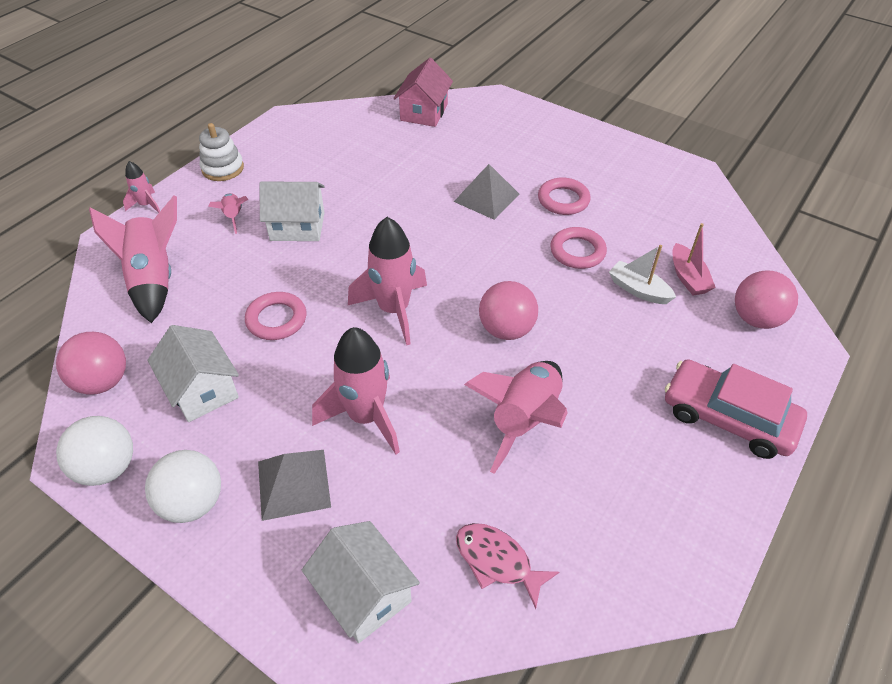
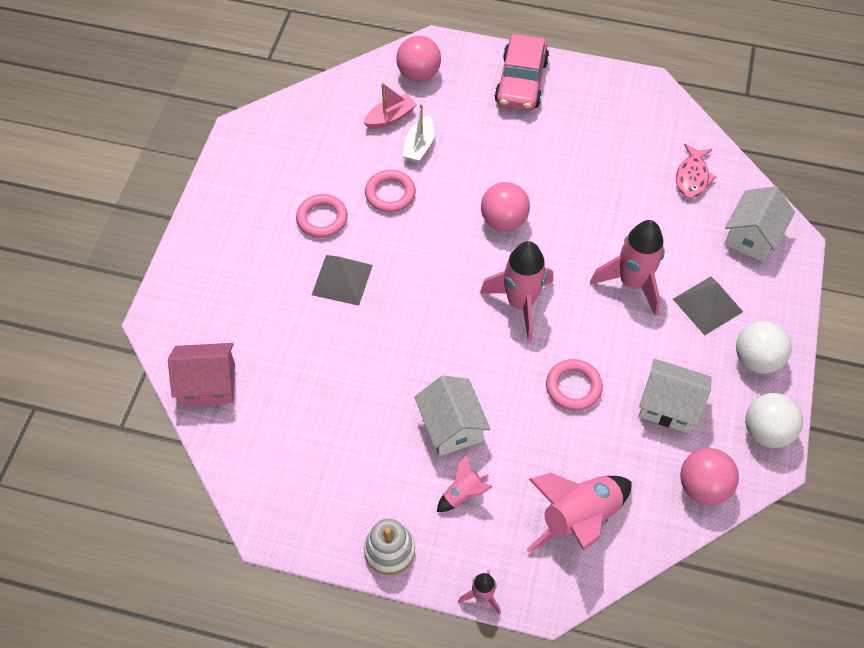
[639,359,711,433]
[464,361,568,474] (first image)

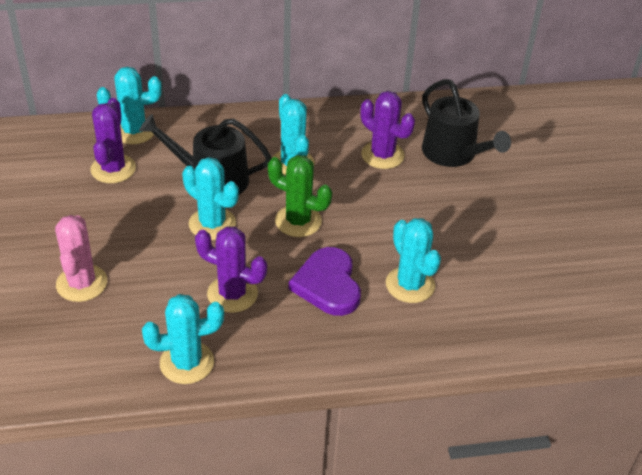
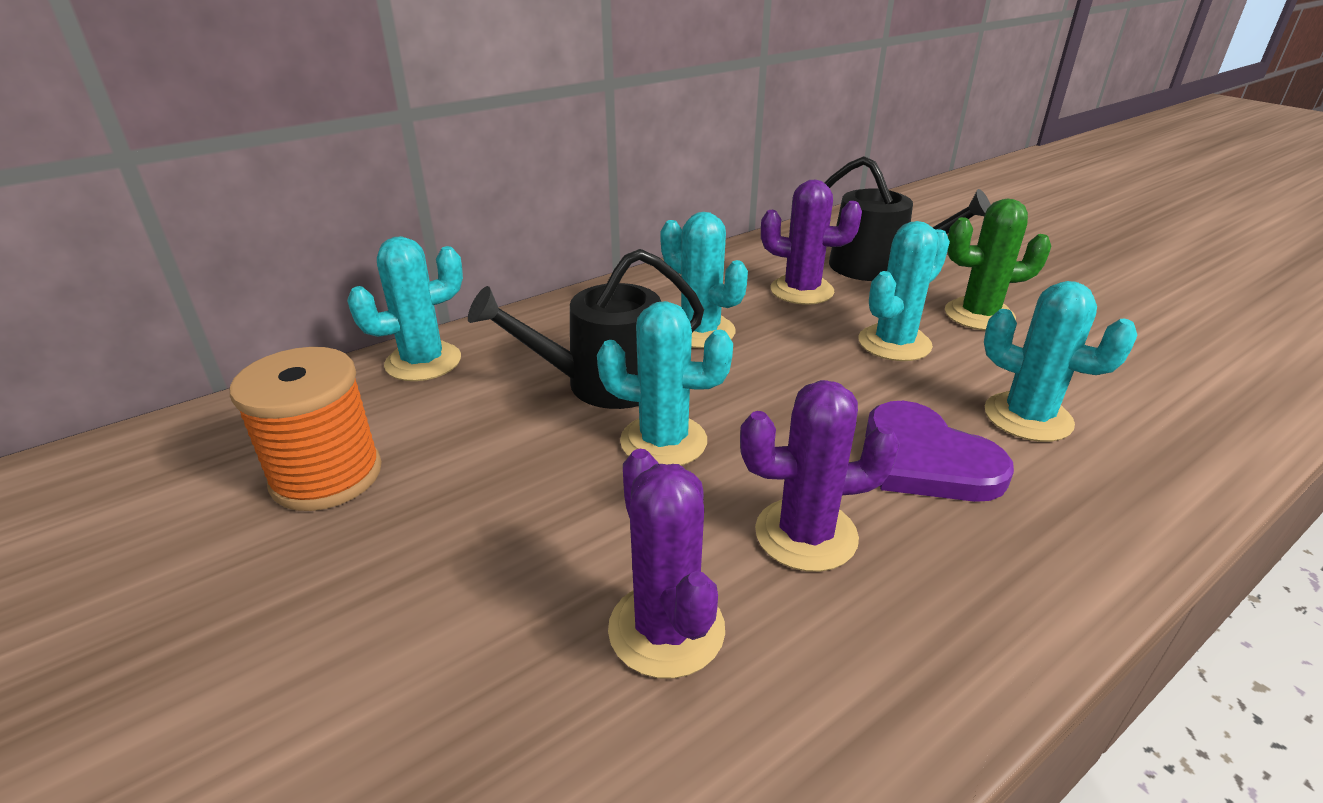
[55,215,107,302] (first image)
[608,449,725,679]
[858,221,950,361]
[945,199,1051,331]
[230,347,382,511]

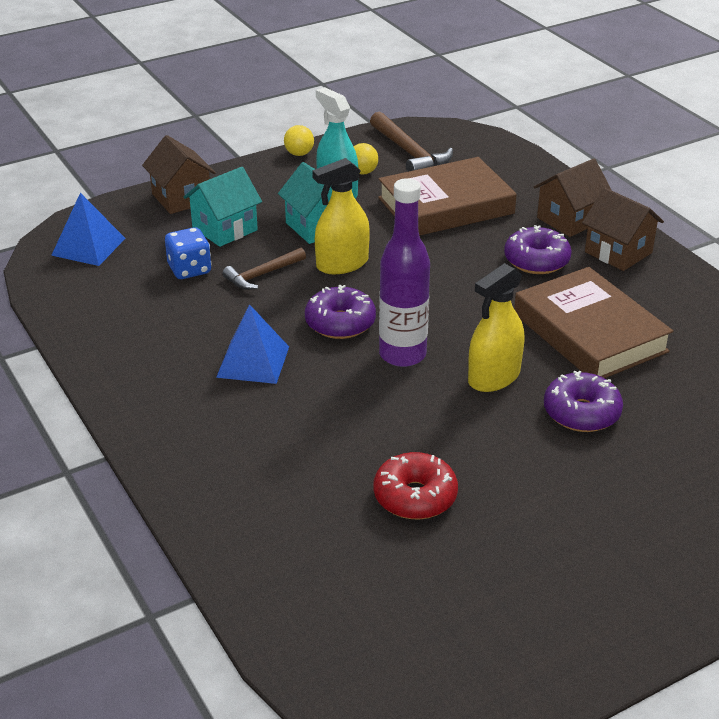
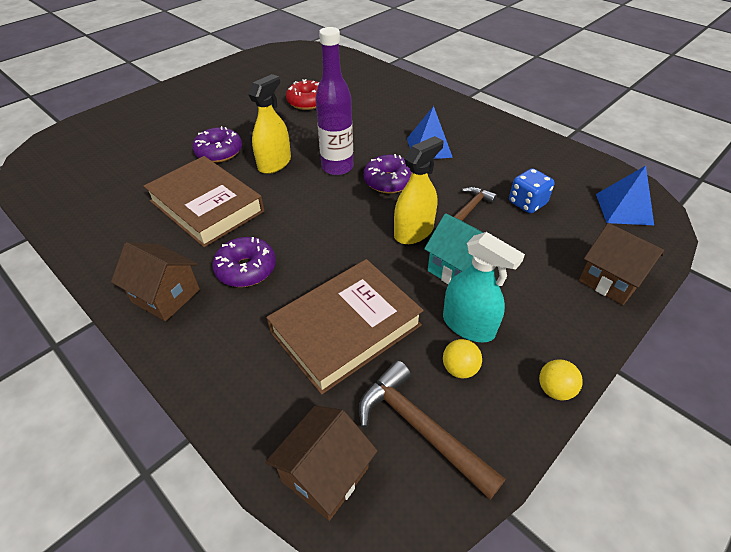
[184,167,262,247] (first image)
[265,406,378,521]

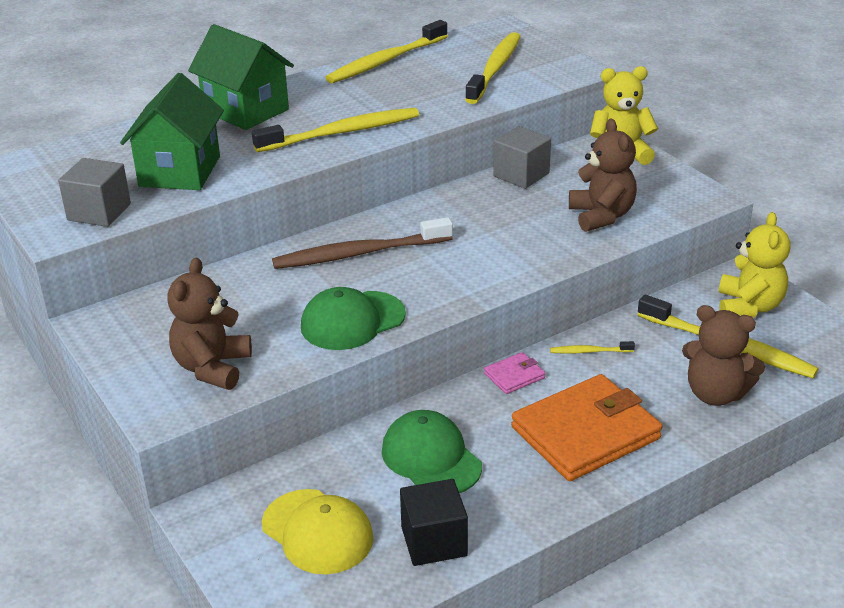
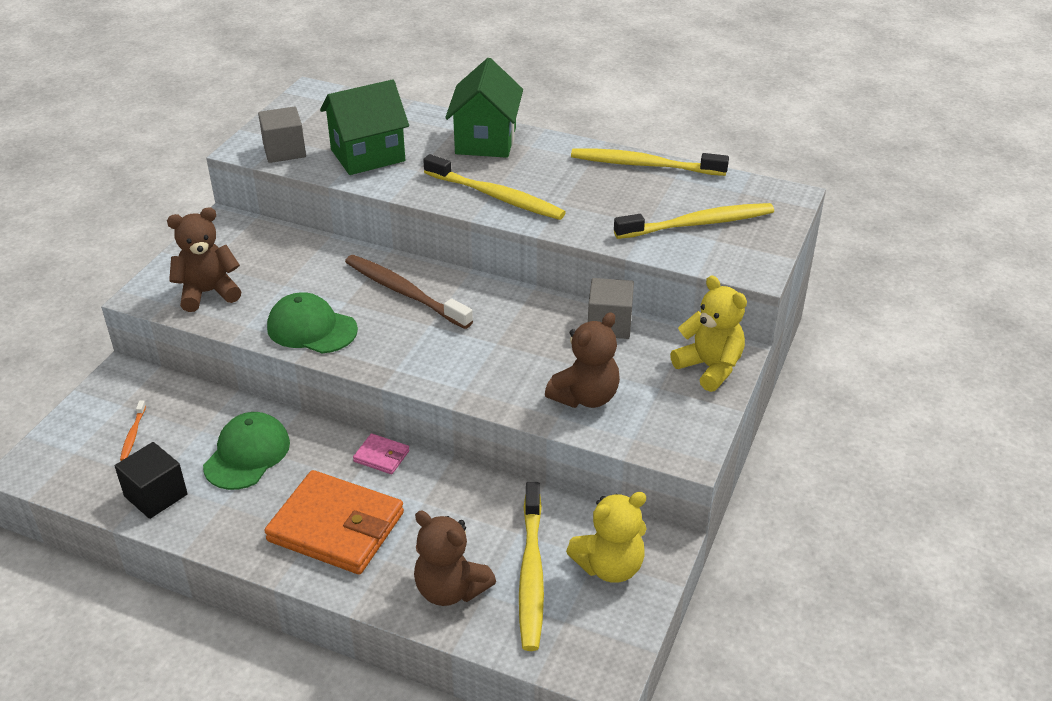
[120,400,146,461]
[550,341,635,354] (first image)
[414,511,496,606]

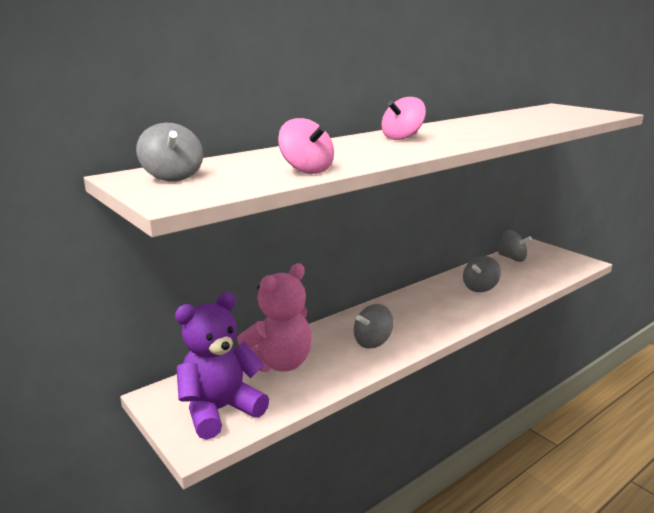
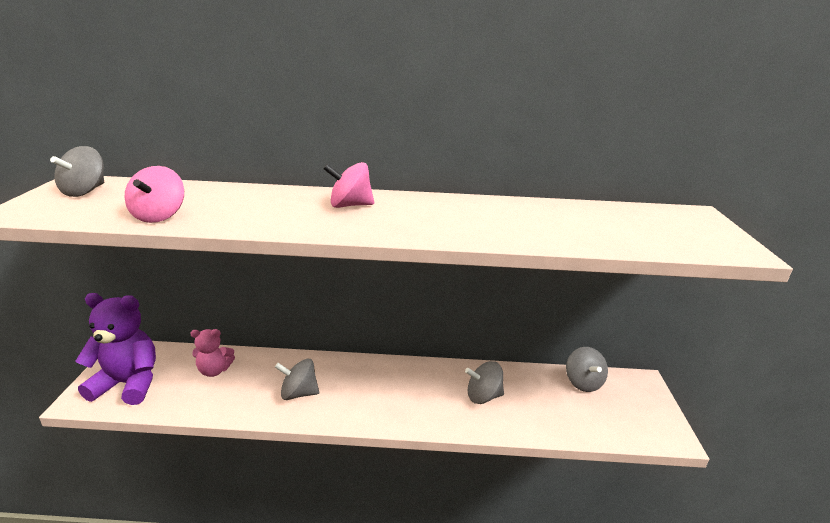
[190,329,235,377]

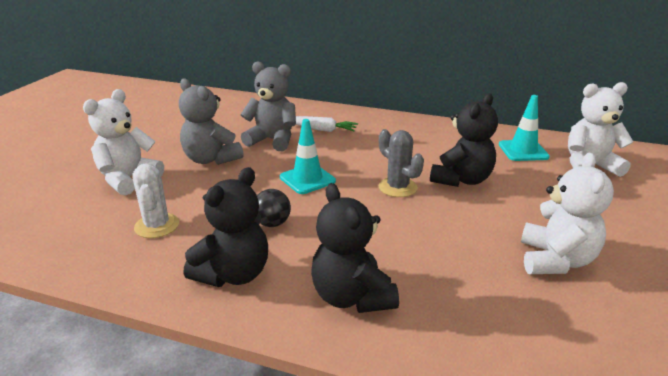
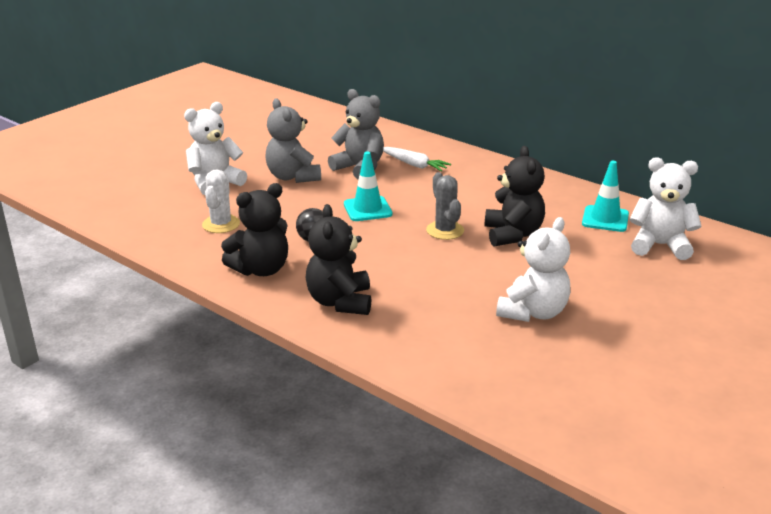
[485,146,545,246]

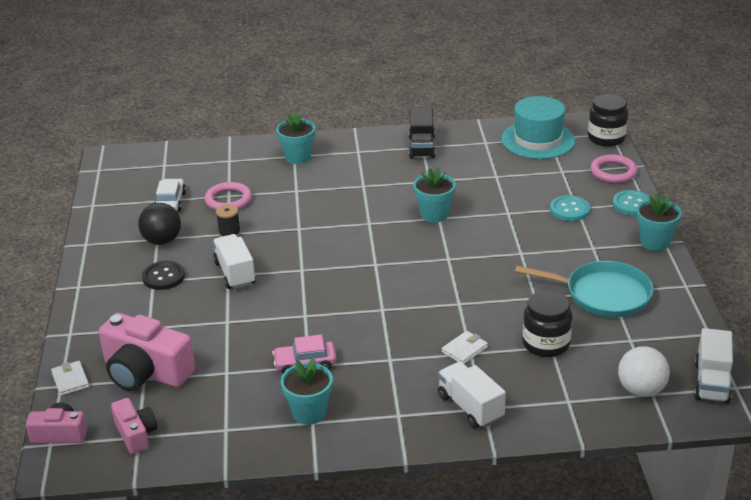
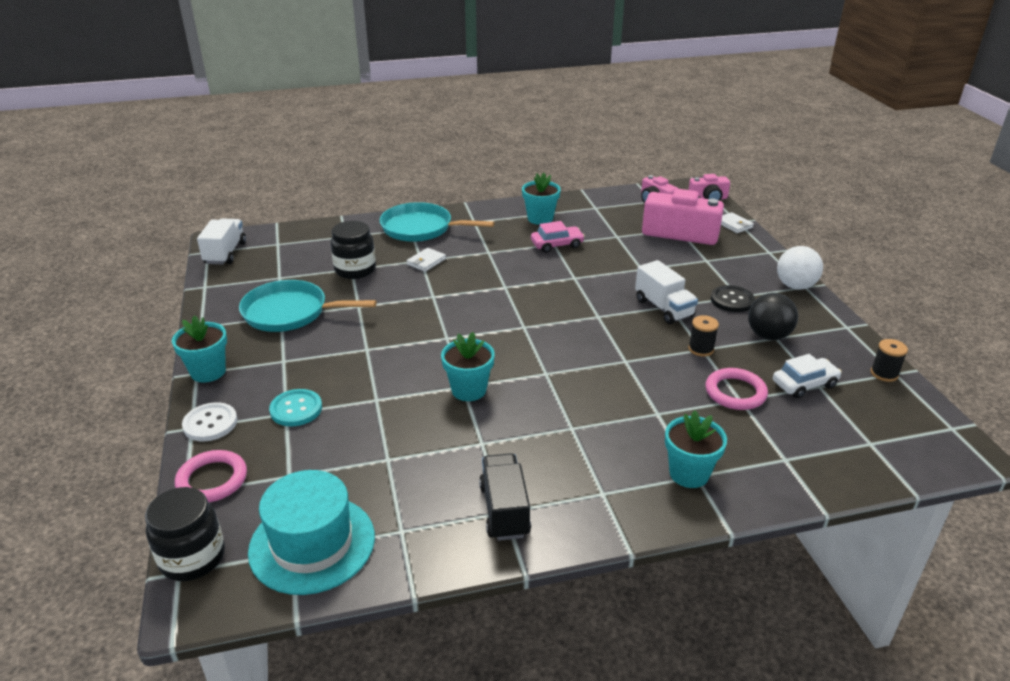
[773,354,842,398]
[380,202,494,242]
[182,402,237,441]
[777,246,823,290]
[871,339,908,382]

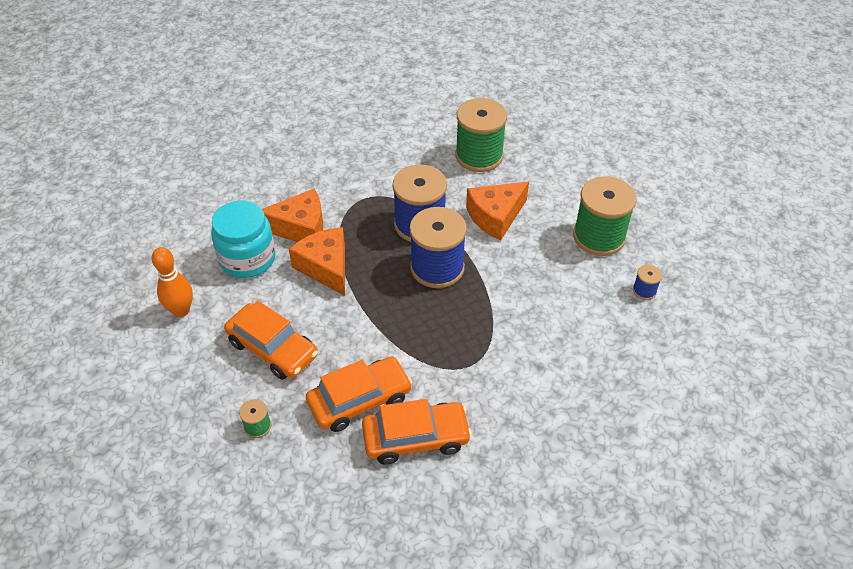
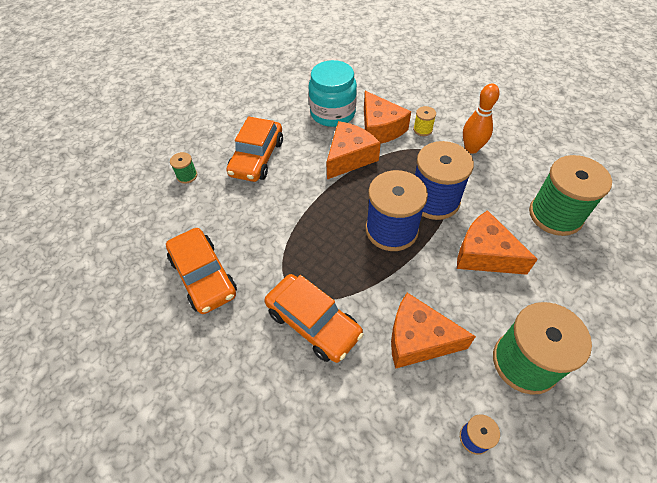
[463,83,500,154]
[264,274,364,363]
[391,293,476,369]
[413,106,436,136]

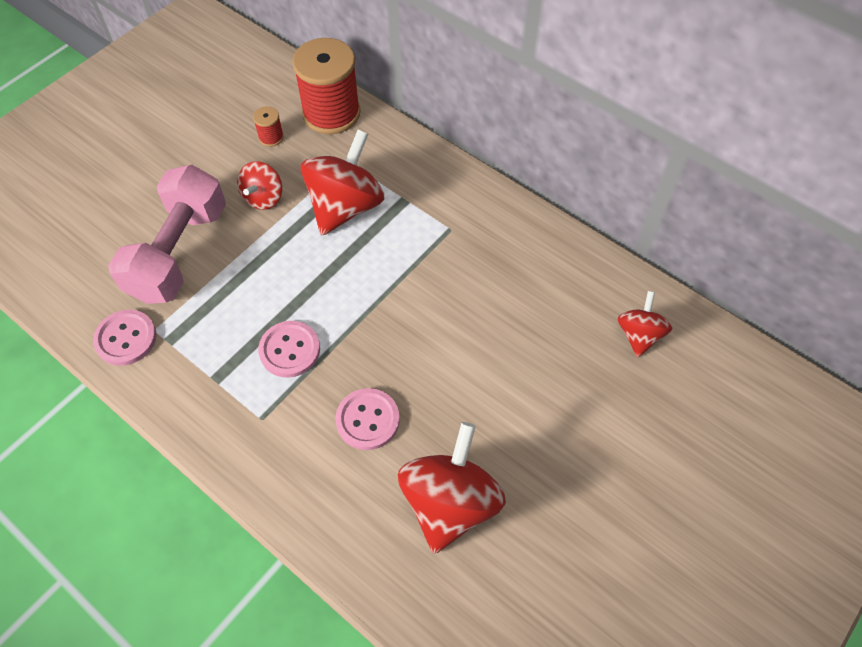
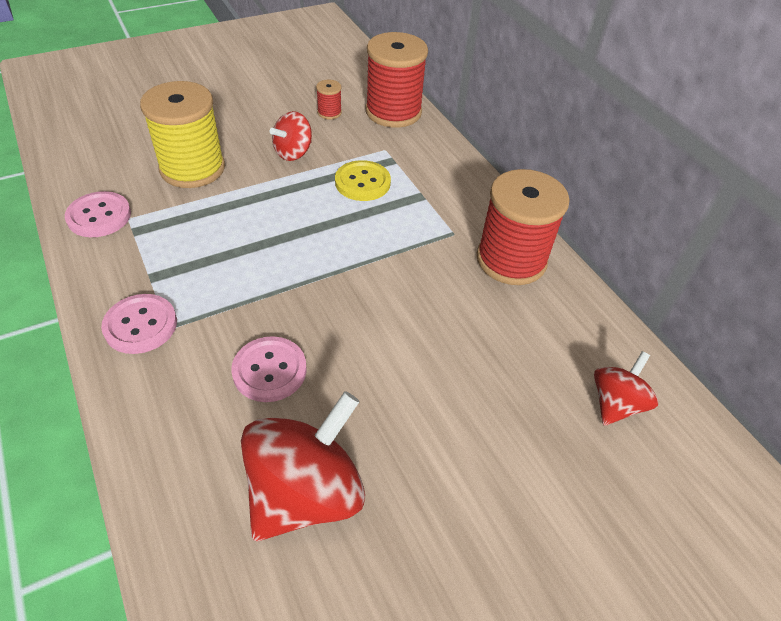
[140,81,225,188]
[101,294,177,354]
[335,160,391,201]
[477,169,570,285]

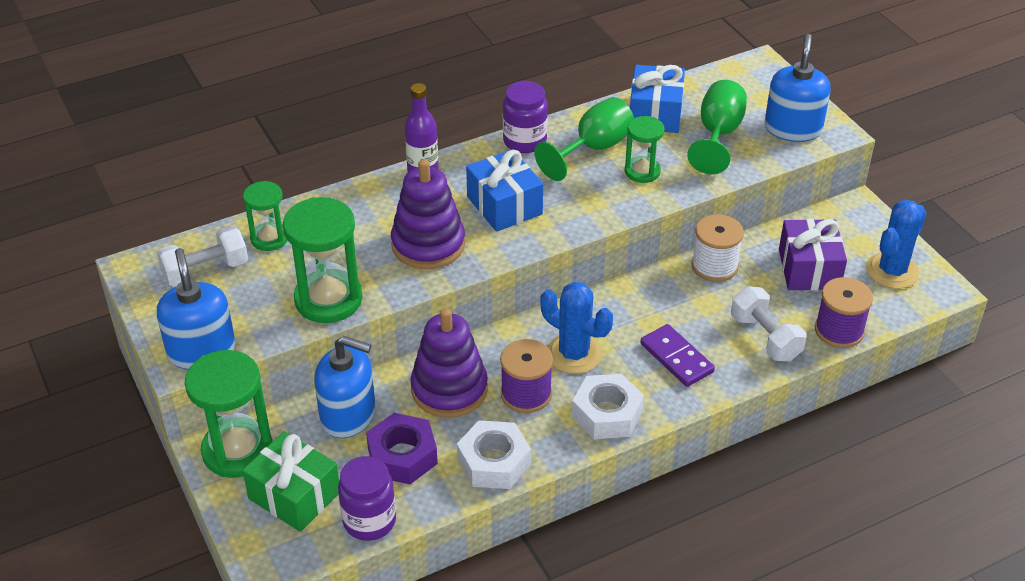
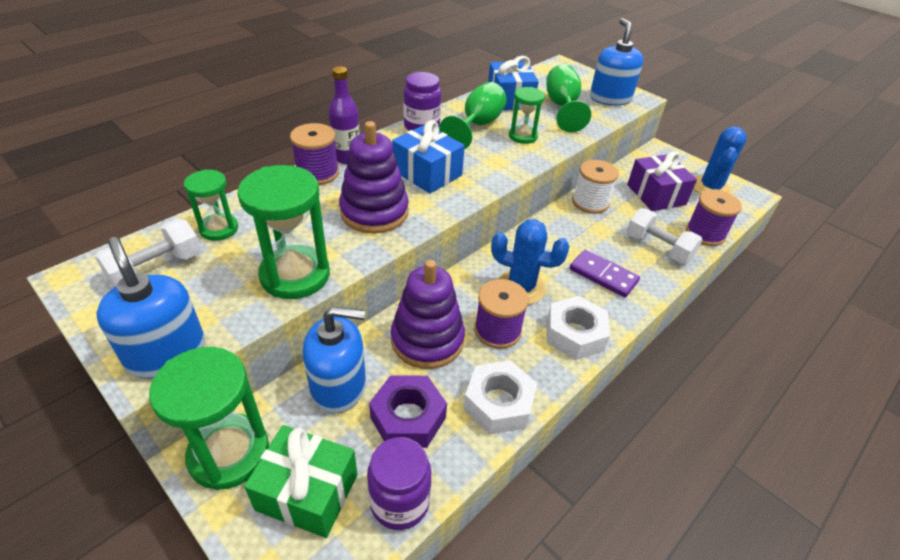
[290,123,339,185]

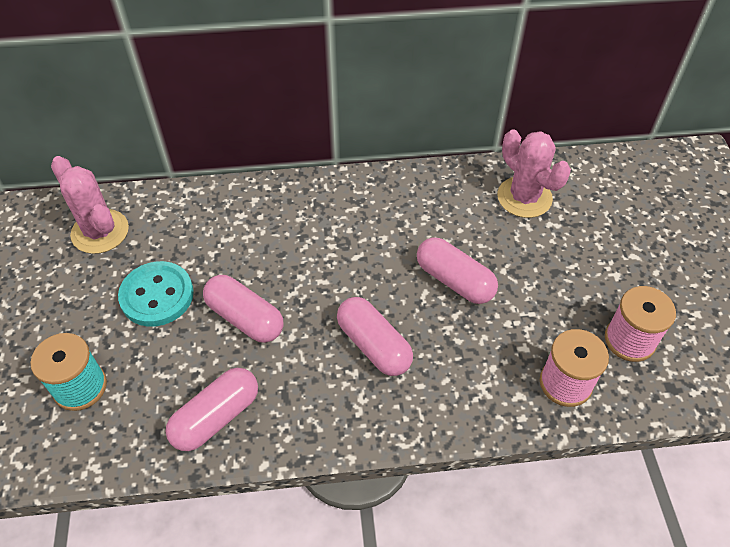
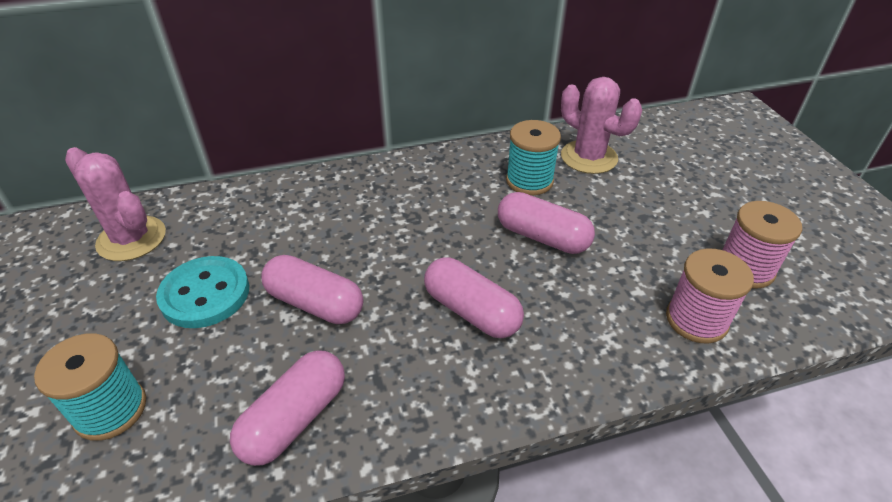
[506,120,561,195]

